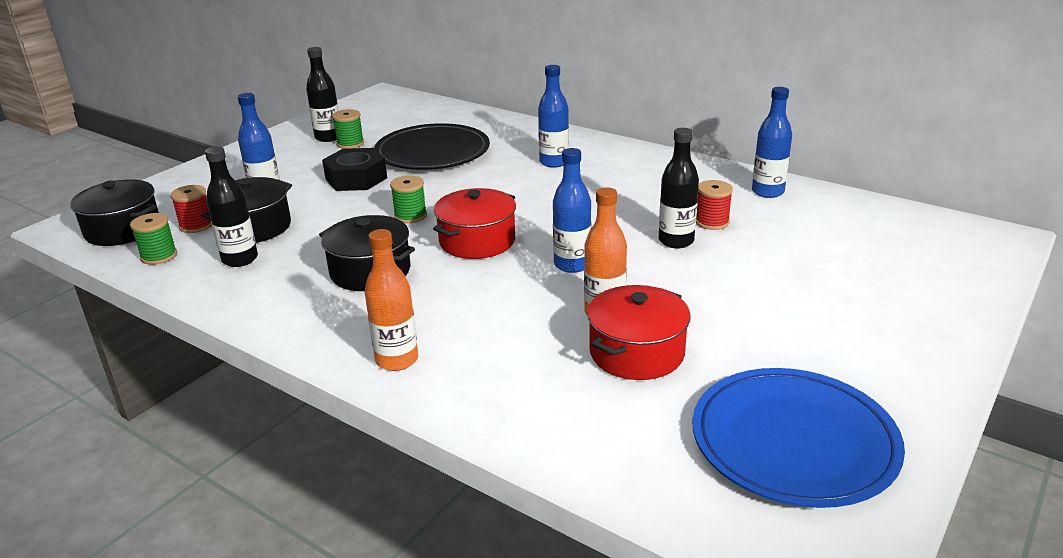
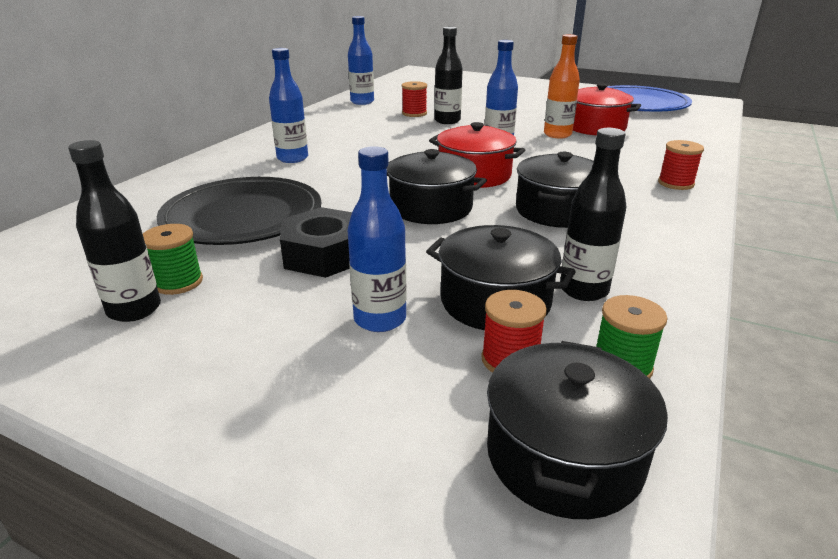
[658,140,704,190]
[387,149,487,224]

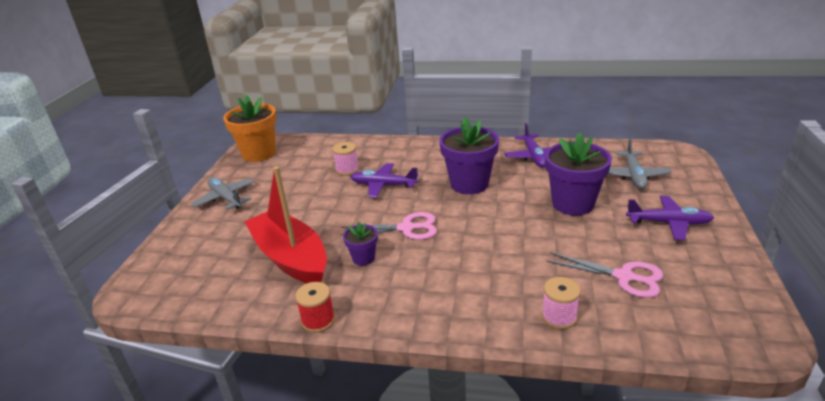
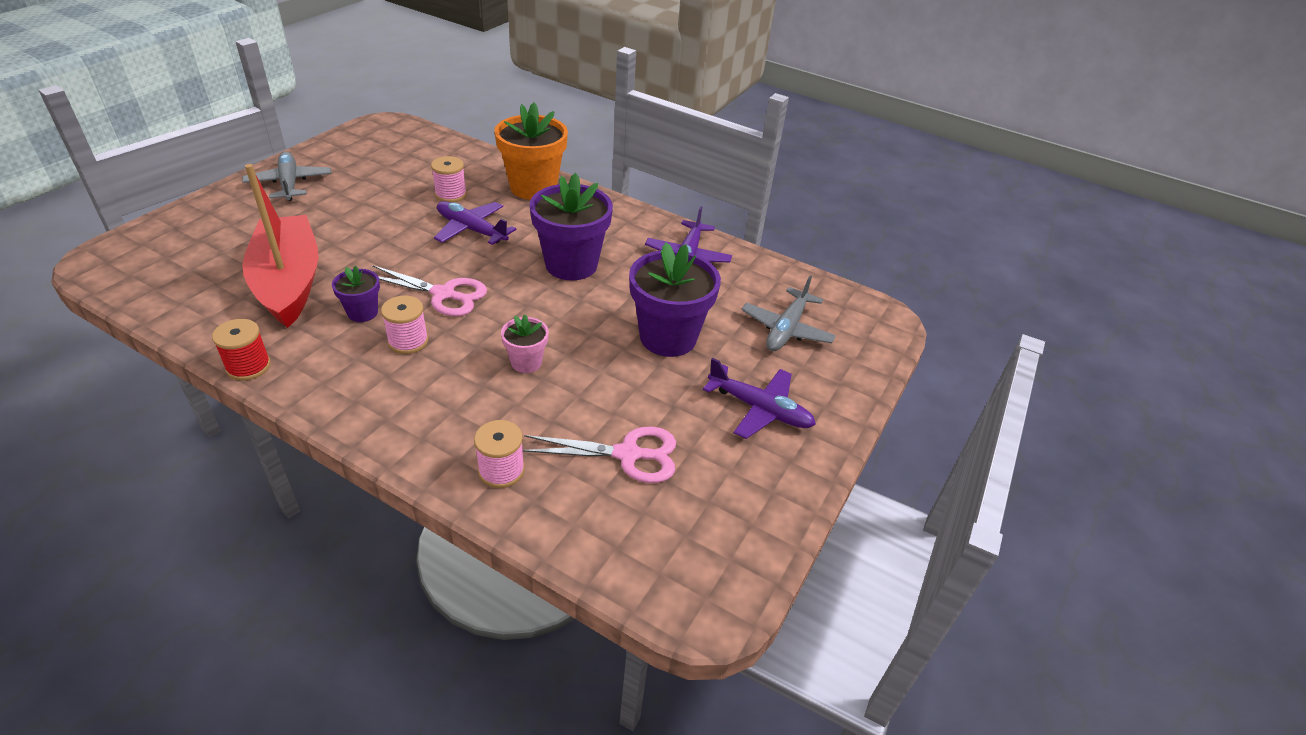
[494,103,568,200]
[522,427,676,483]
[381,296,429,354]
[501,315,549,373]

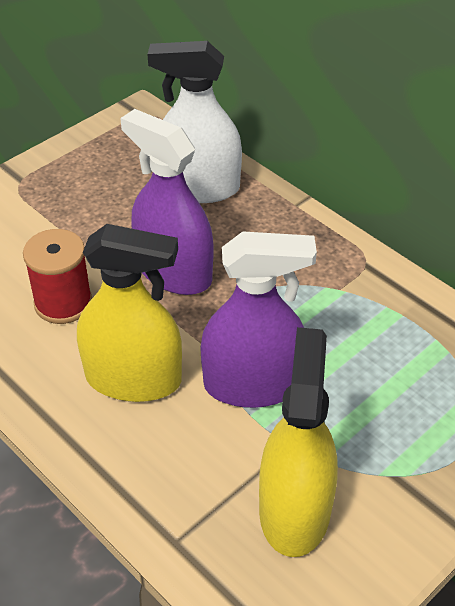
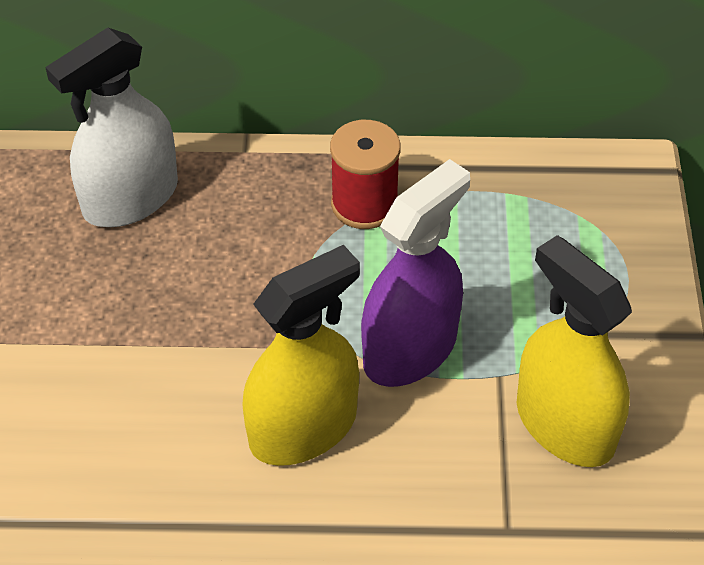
[330,120,401,229]
[120,109,213,295] (first image)

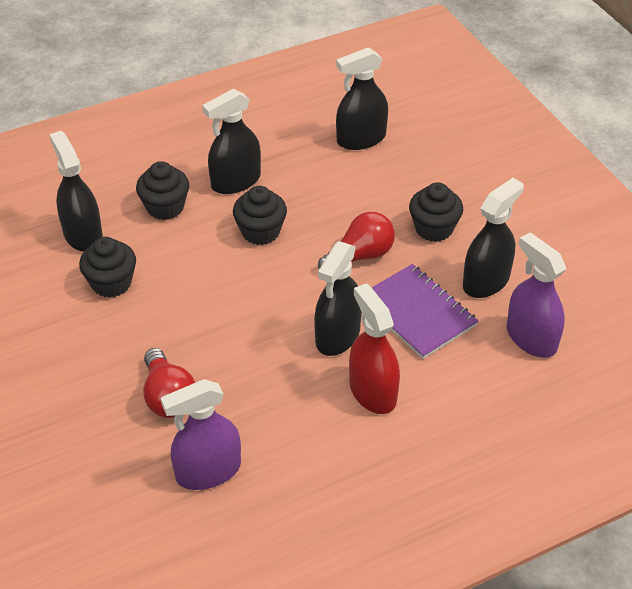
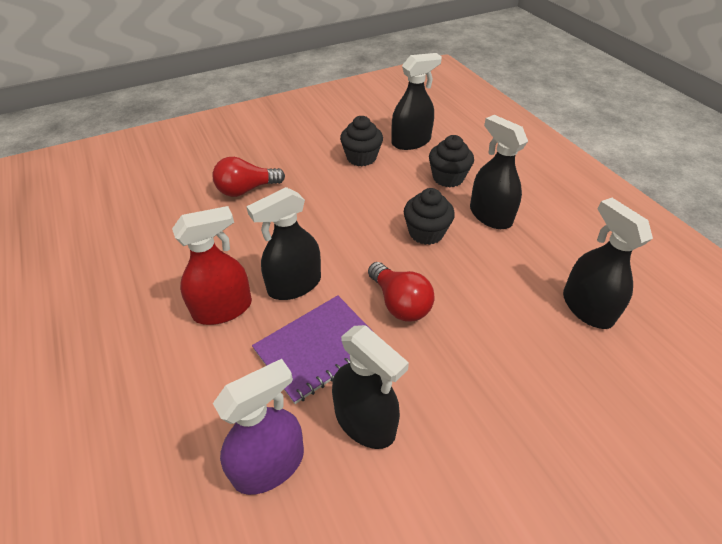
[161,379,241,490] (first image)
[246,187,321,300]
[409,182,463,242] (first image)

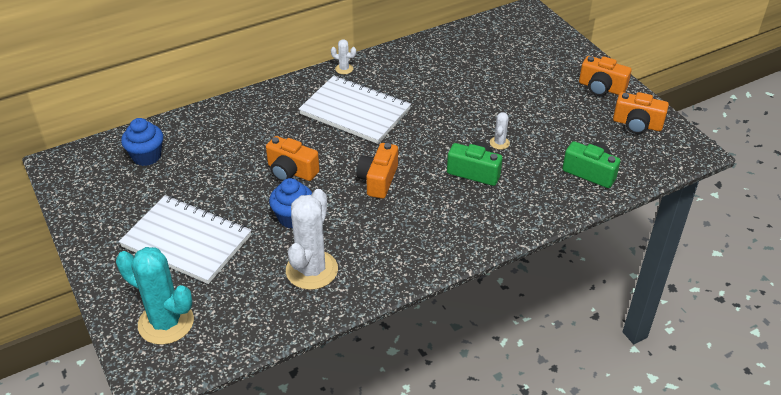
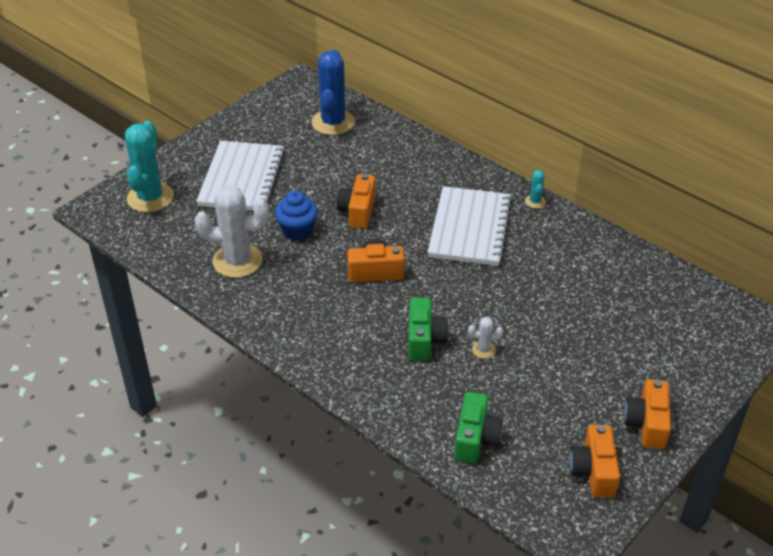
[312,50,355,135]
[525,170,546,208]

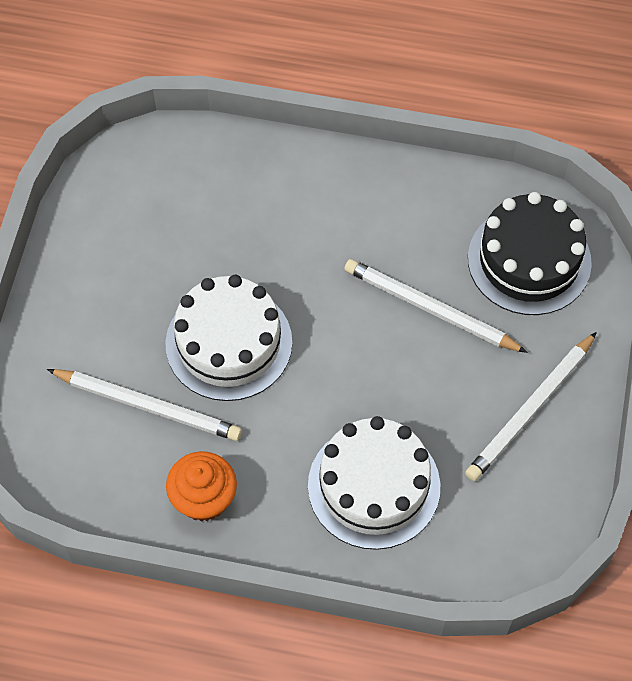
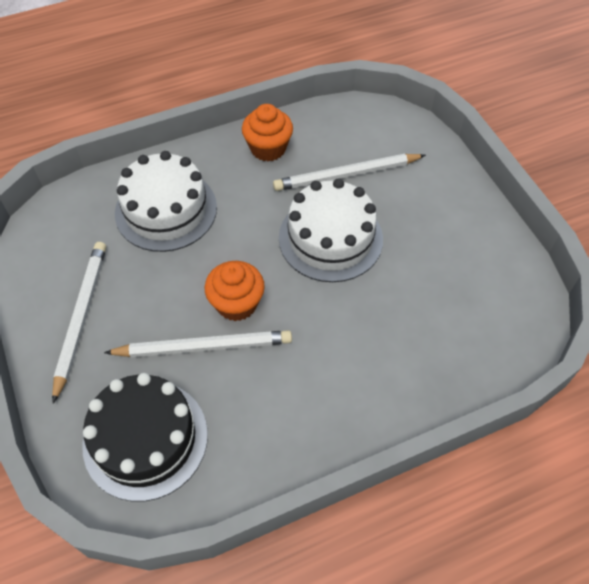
[205,261,265,321]

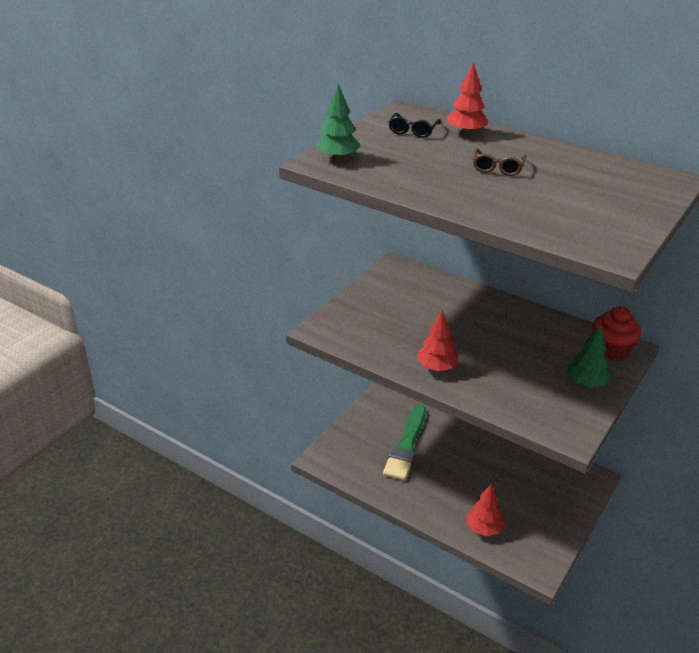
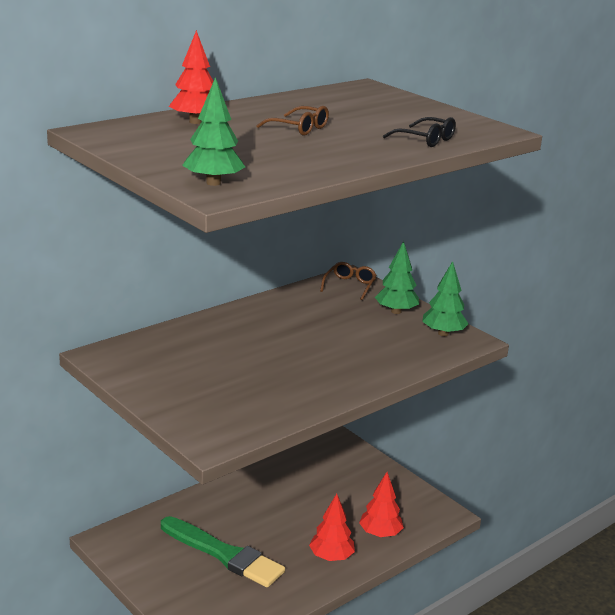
[383,117,456,147]
[309,494,355,561]
[320,262,377,300]
[422,261,469,336]

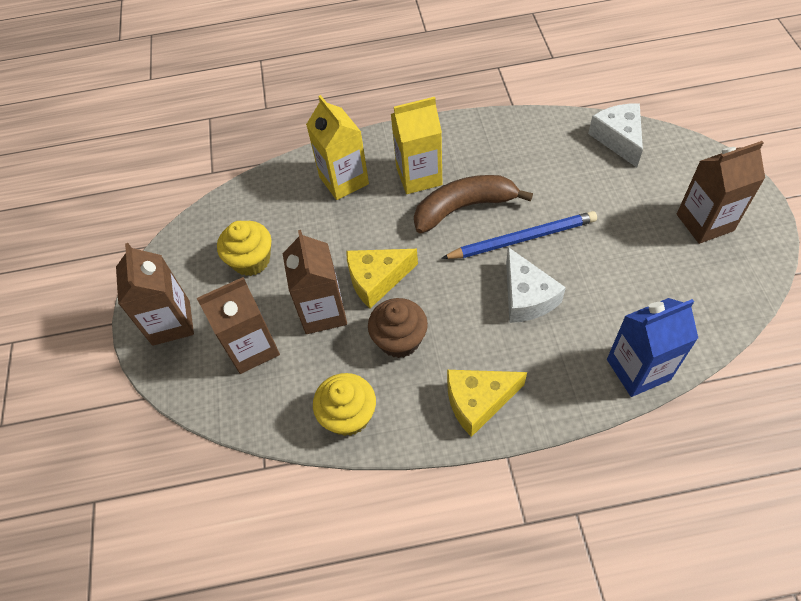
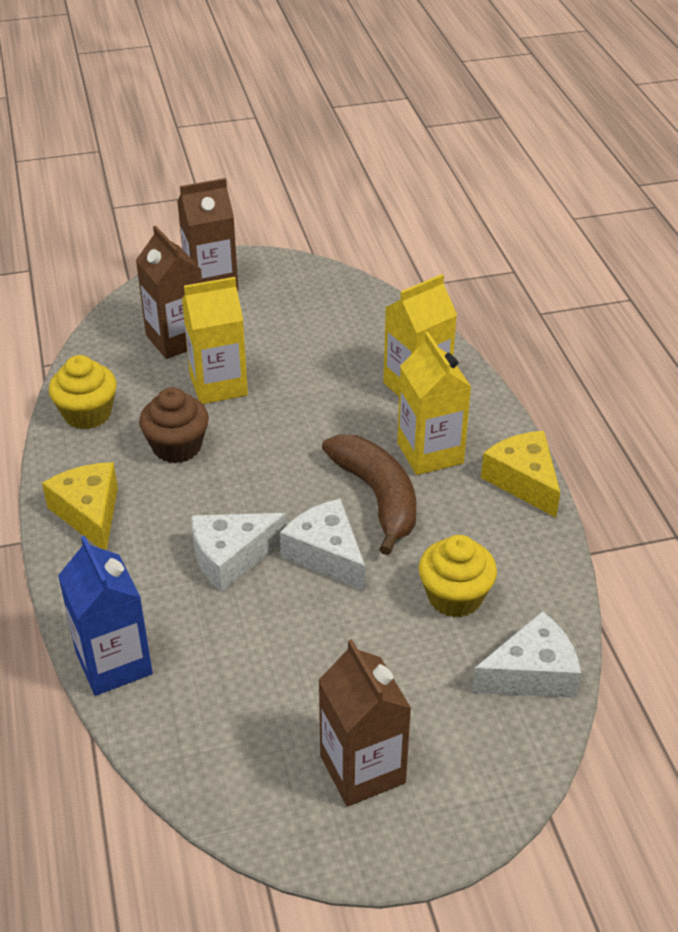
[419,535,497,617]
[182,277,248,404]
[481,431,560,518]
[280,499,365,591]

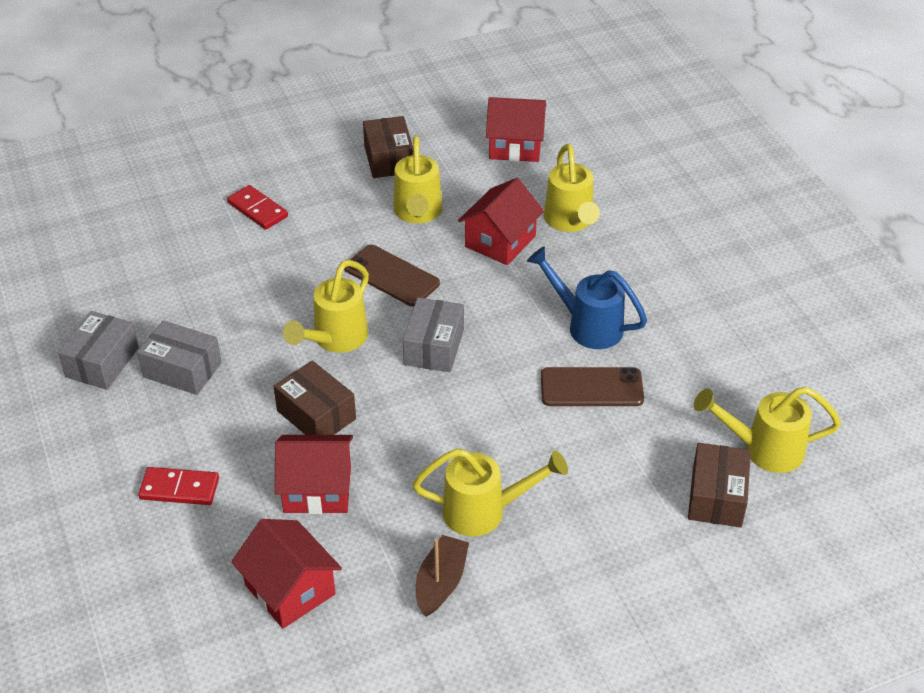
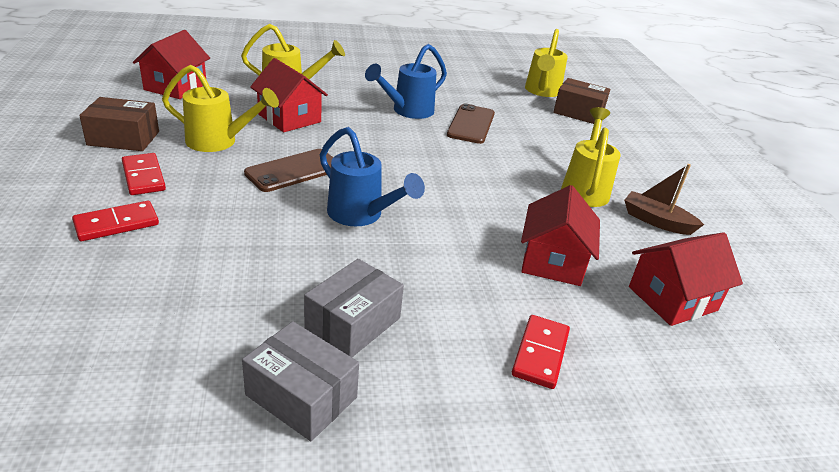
[274,361,356,435] (first image)
[320,127,425,226]
[403,297,464,372] (first image)
[122,153,166,195]

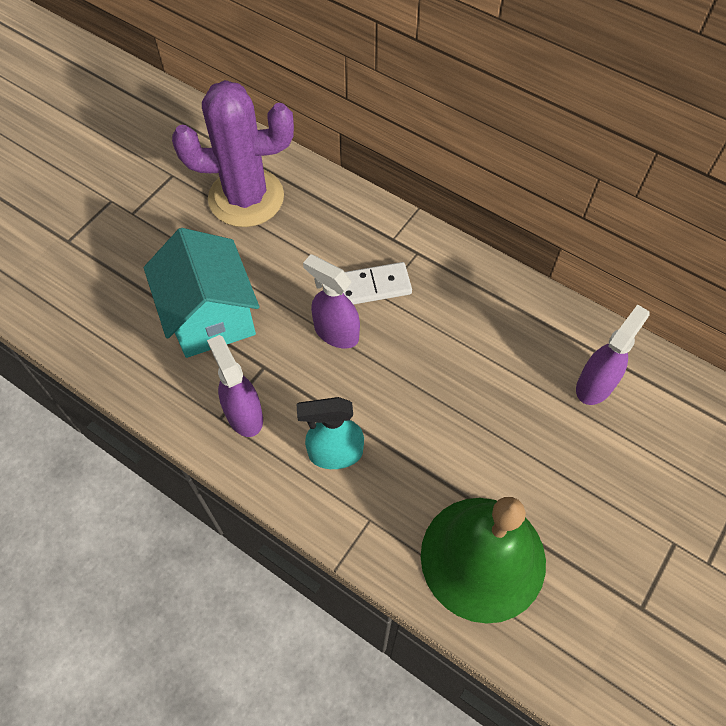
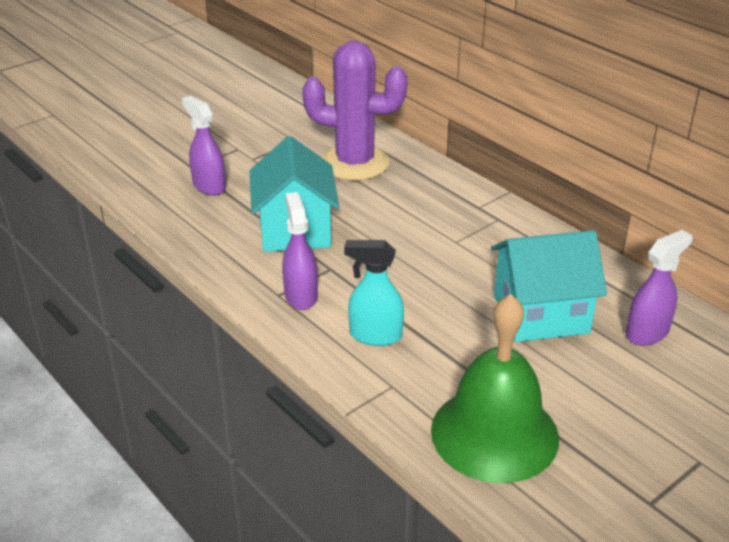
[182,95,226,196]
[344,262,412,305] (first image)
[491,230,607,342]

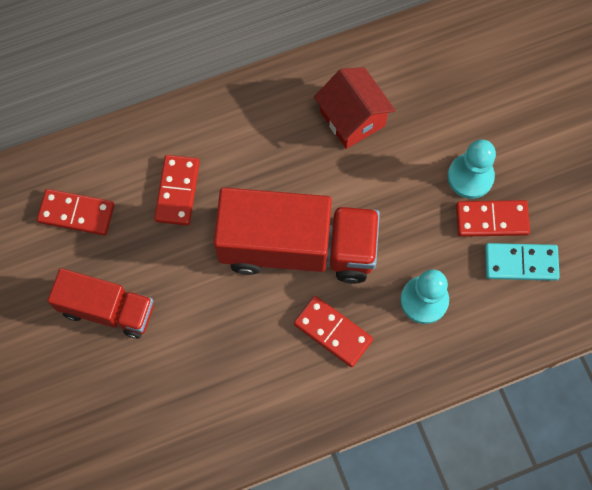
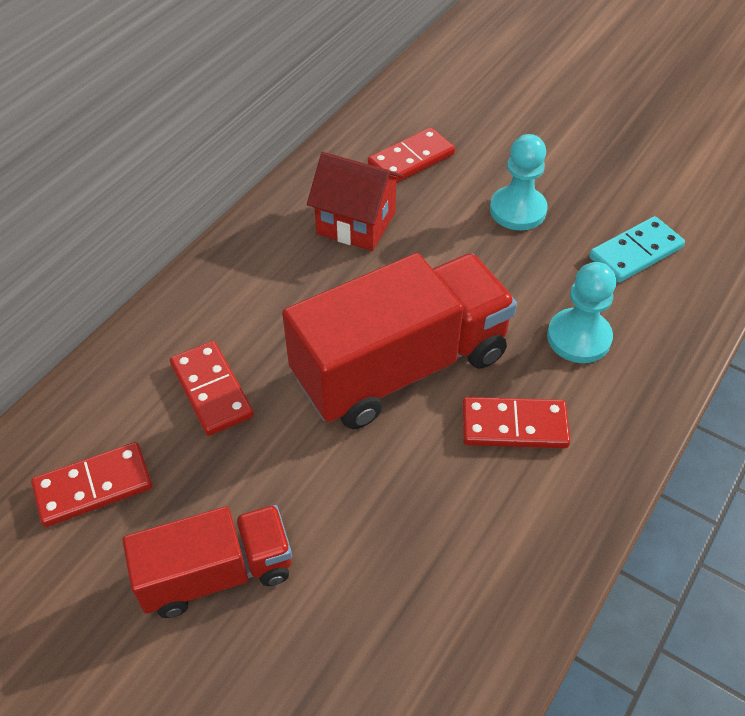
[368,127,455,183]

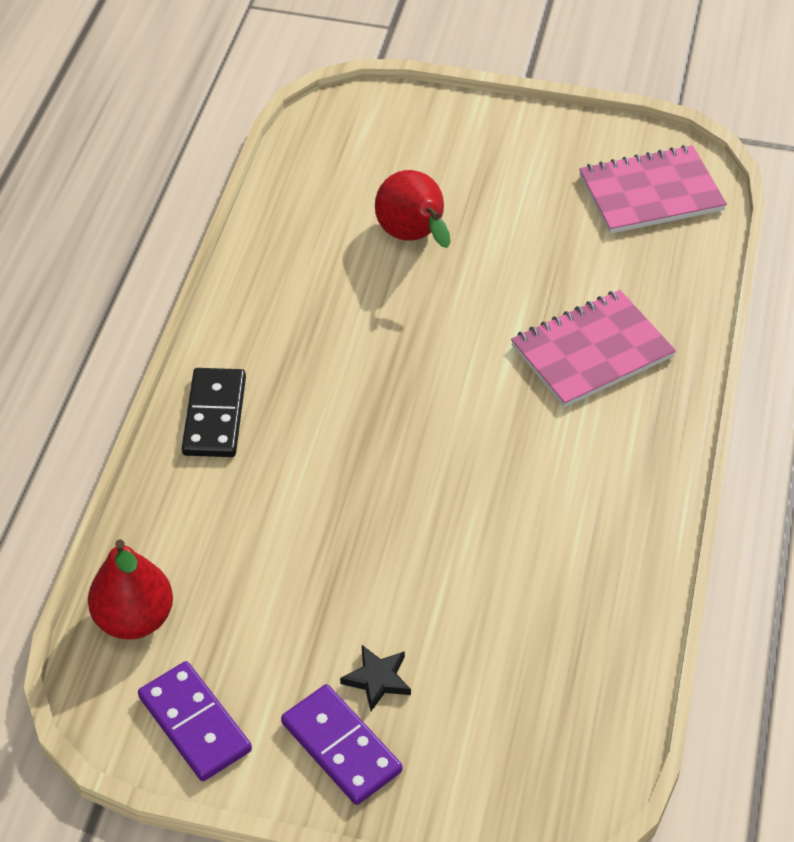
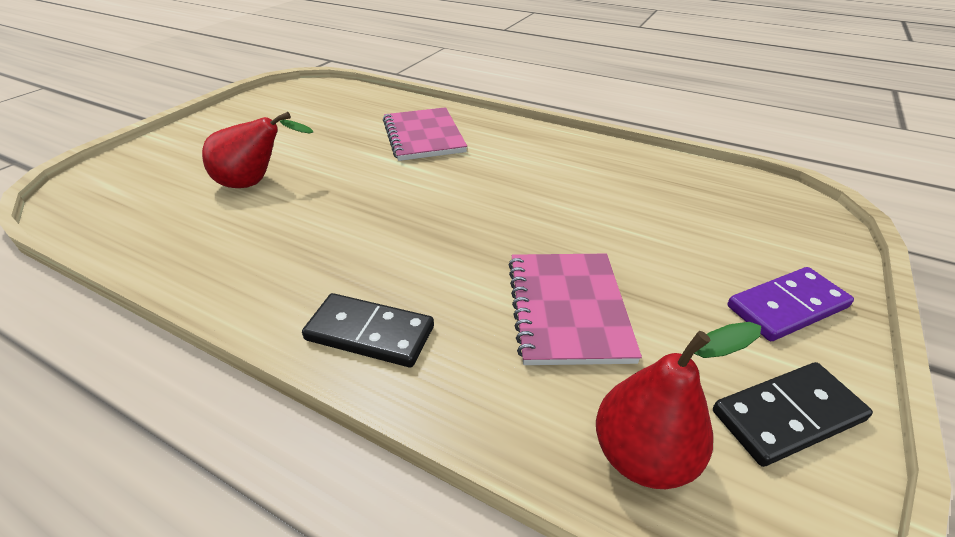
[713,362,873,467]
[340,645,411,711] (first image)
[508,254,642,365]

